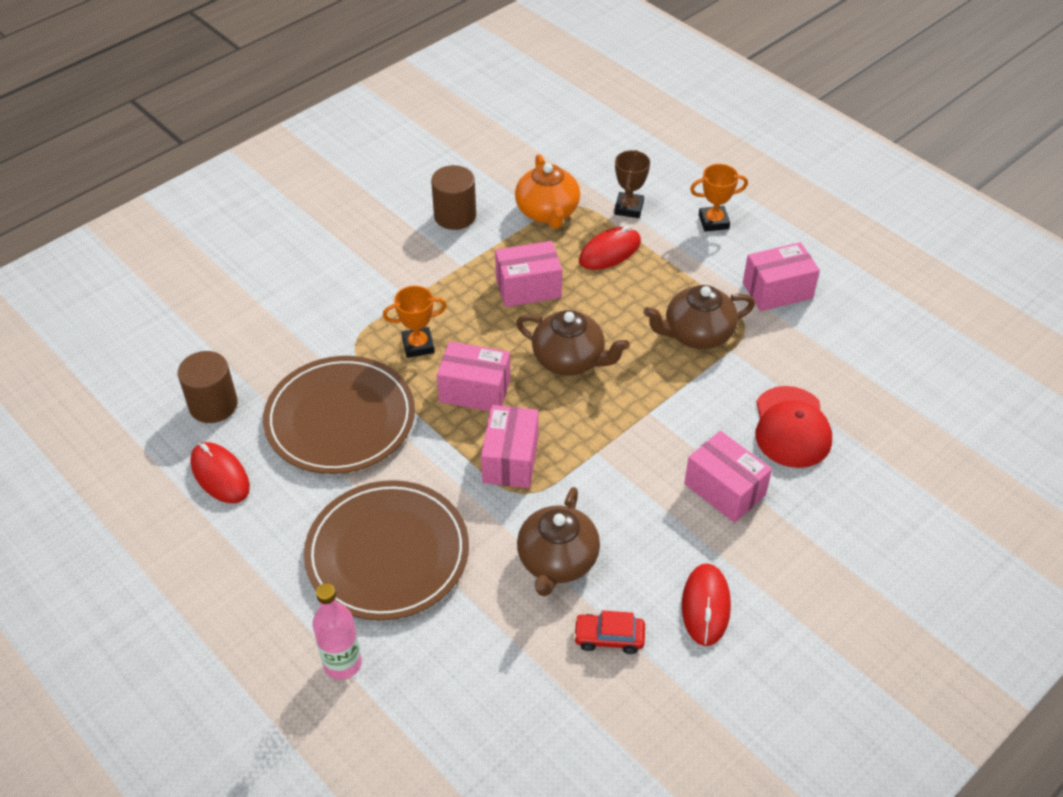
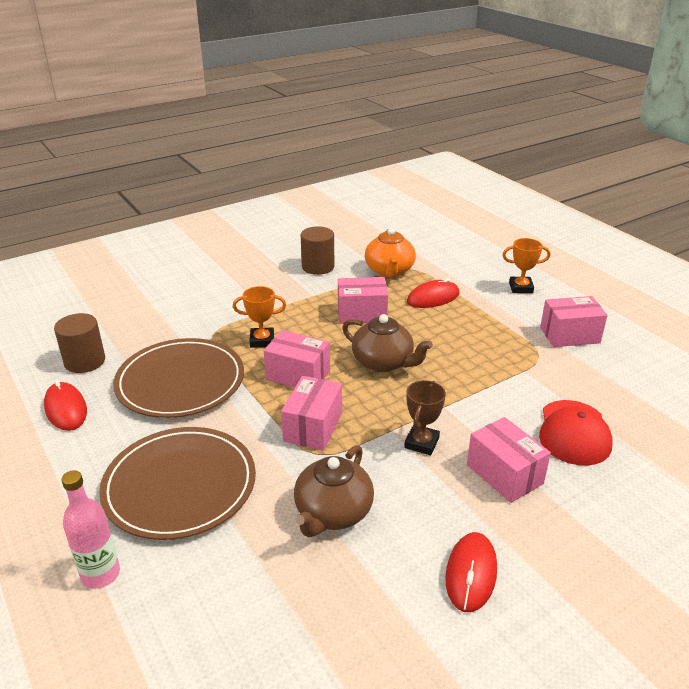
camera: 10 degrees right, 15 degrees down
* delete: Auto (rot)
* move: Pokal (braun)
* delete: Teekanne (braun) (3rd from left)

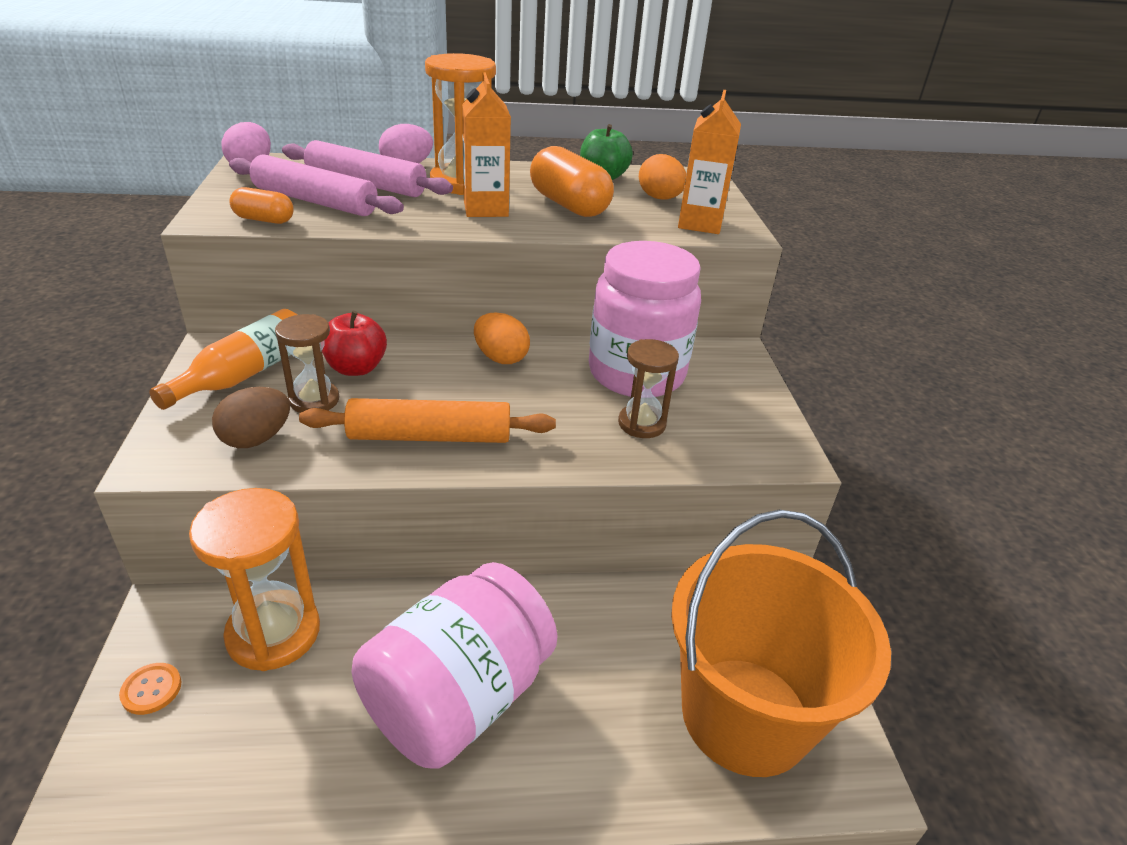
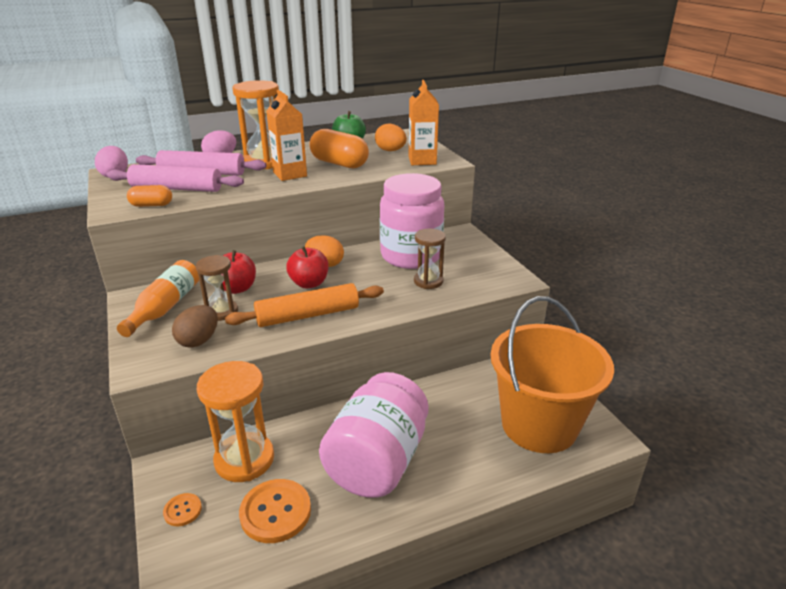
camera: 15 degrees left, 5 degrees down
* insert: Knopf (orange) (2nd from left)
* insert: Apfel (rot) (2nd from left)

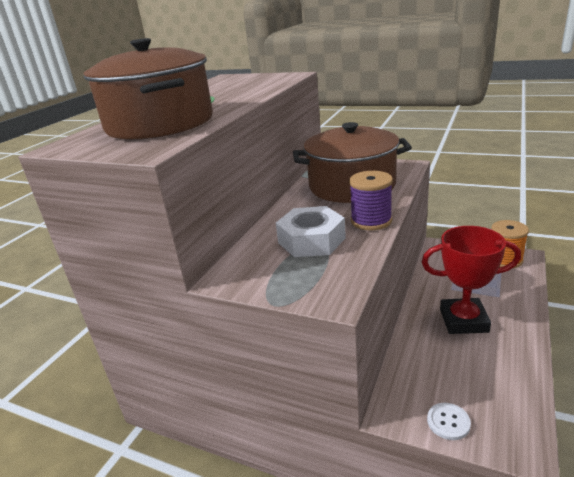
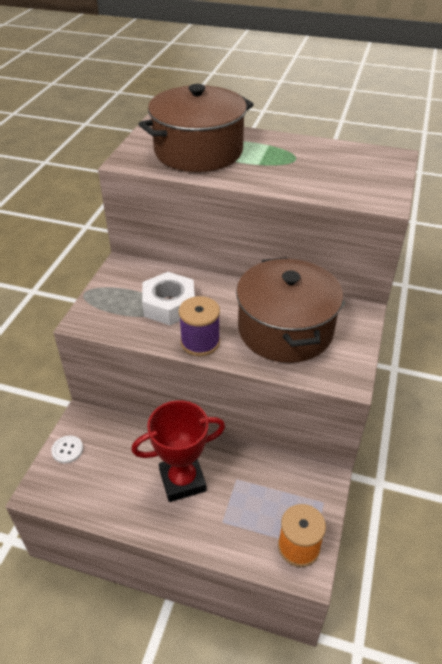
camera: 80 degrees right, 15 degrees up
* rotate: Pokal (rot) 75 degrees clockwise

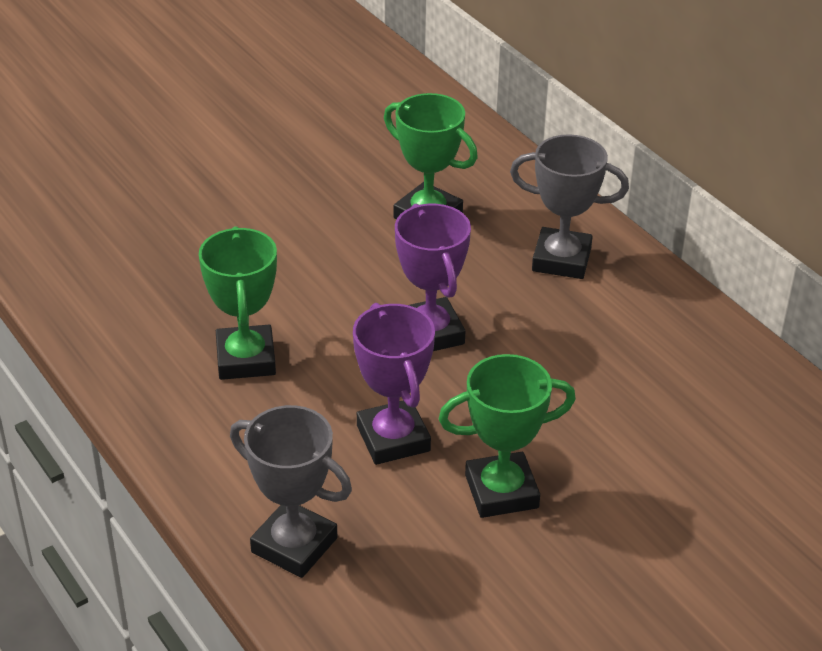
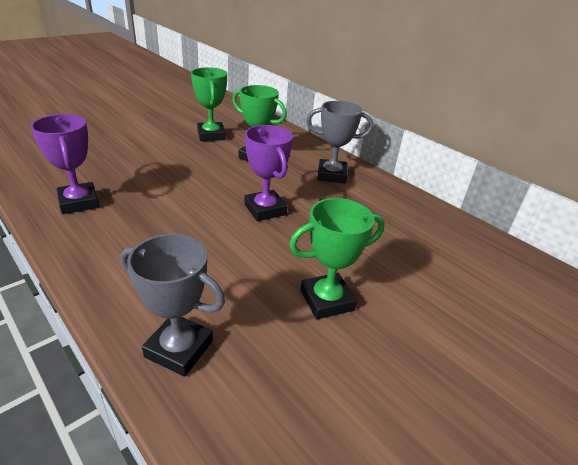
camera: 10 degrees left, 5 degrees down
* move: Pokal (grün) (1st from left)
* move: Pokal (lila) (1st from left)

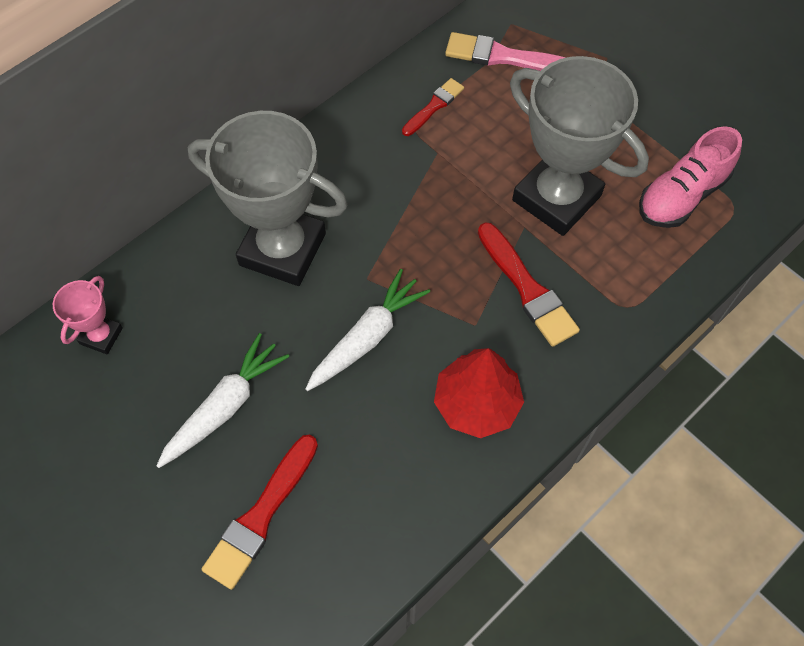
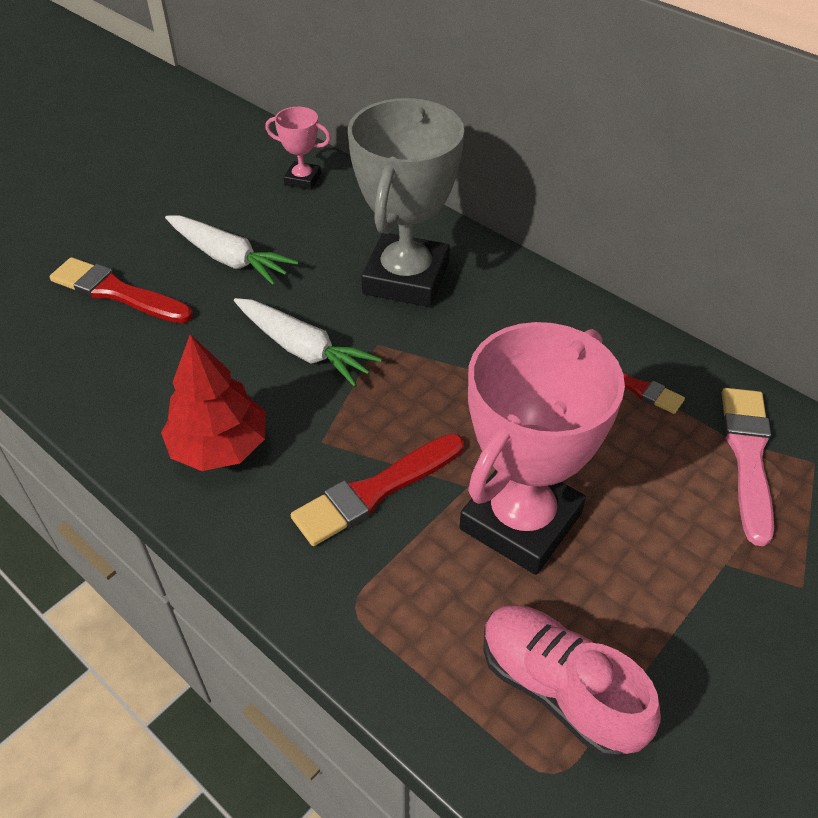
camera: 85 degrees right, 15 degrees down
* recolor: Pokal (grau) (2nd from left) to Pokal (rosa) (2nd from left)

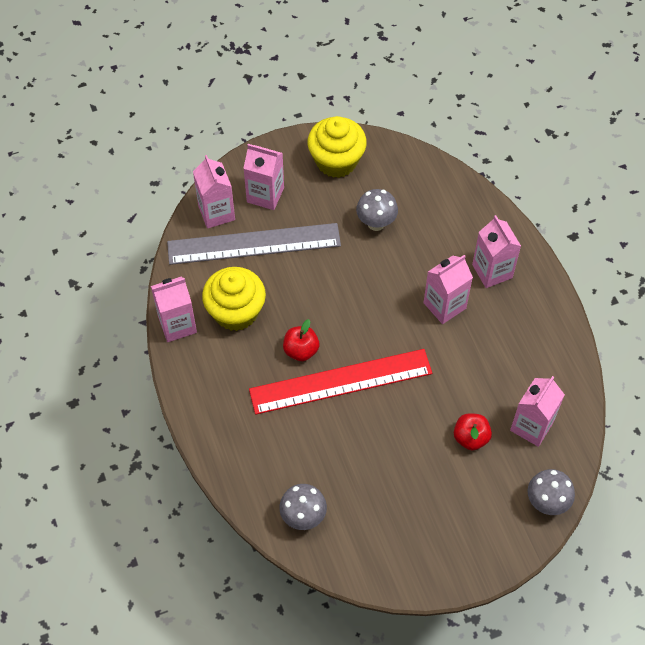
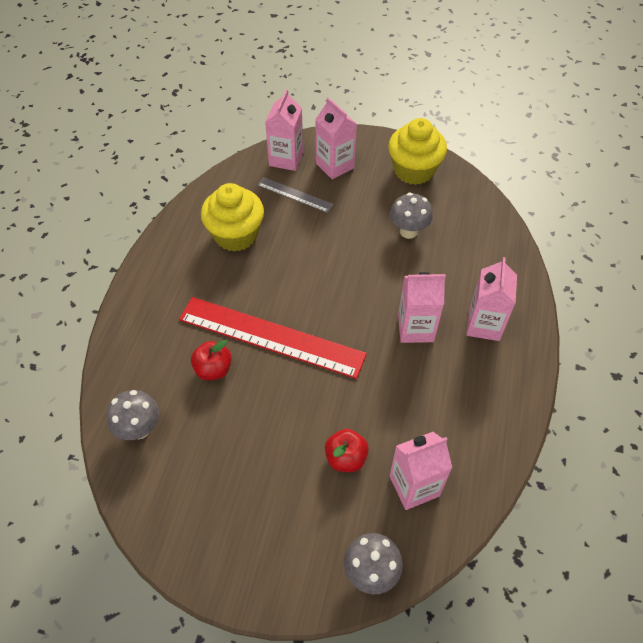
camera: 35 degrees right, 5 degrees down
* delete: Getränkekarton (rosa) (1st from left)
* resize: Lineal (grau) x0.49
* move: Apfel (rot) (1st from left)

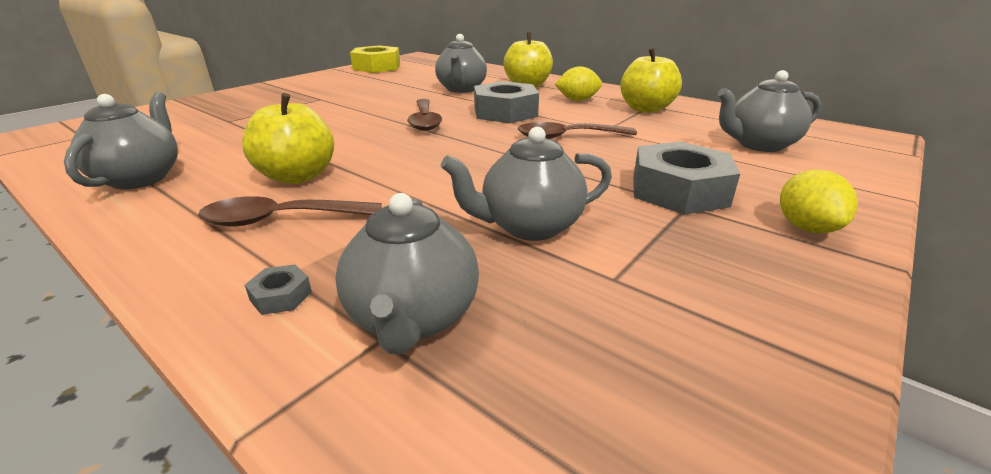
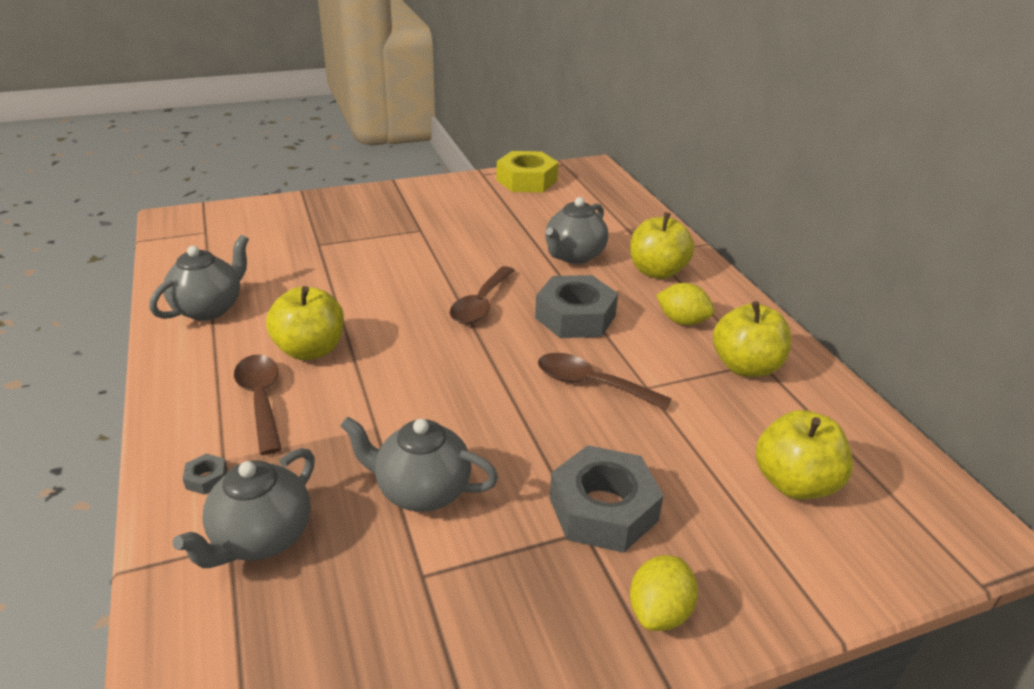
camera: 30 degrees right, 5 degrees up
* rotate: Löffel (braun) (1st from left) 45 degrees clockwise
* replace: Teekanne (grau) (5th from left) to Apfel (gelb) (4th from left)

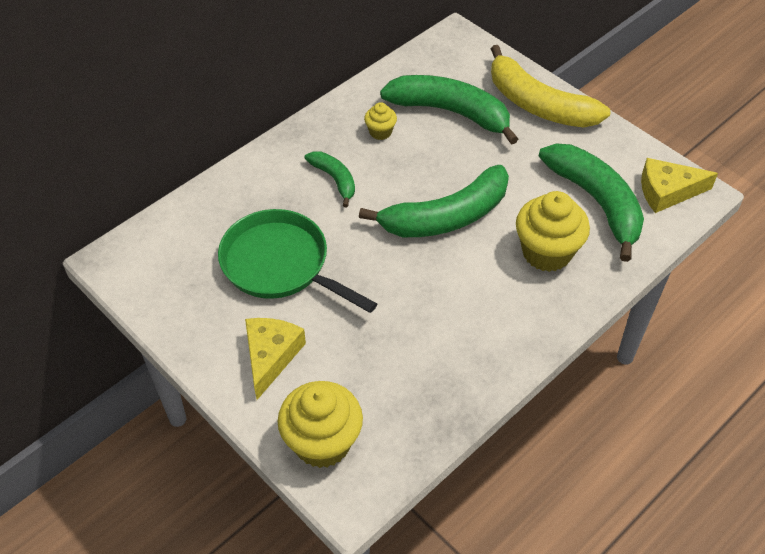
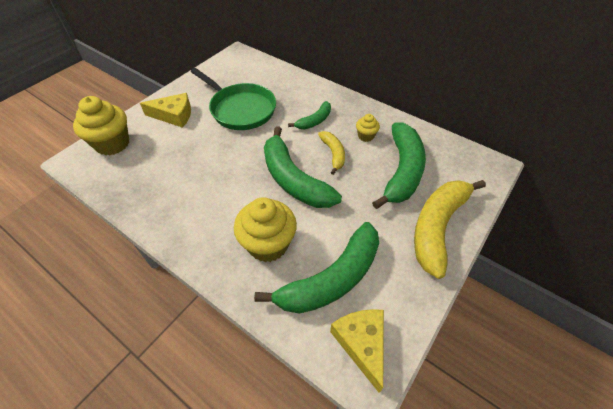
camera: 80 degrees right, 0 degrees up
* rotate: Pfanne (grün) 105 degrees clockwise
* insert: Banane (gelb) (1st from left)

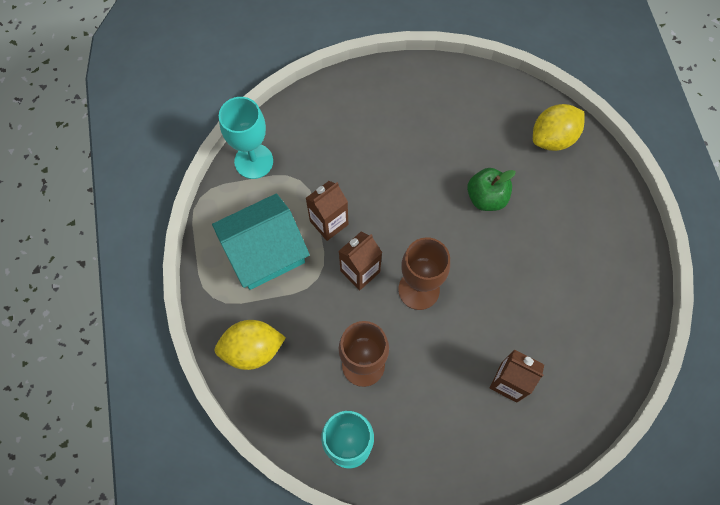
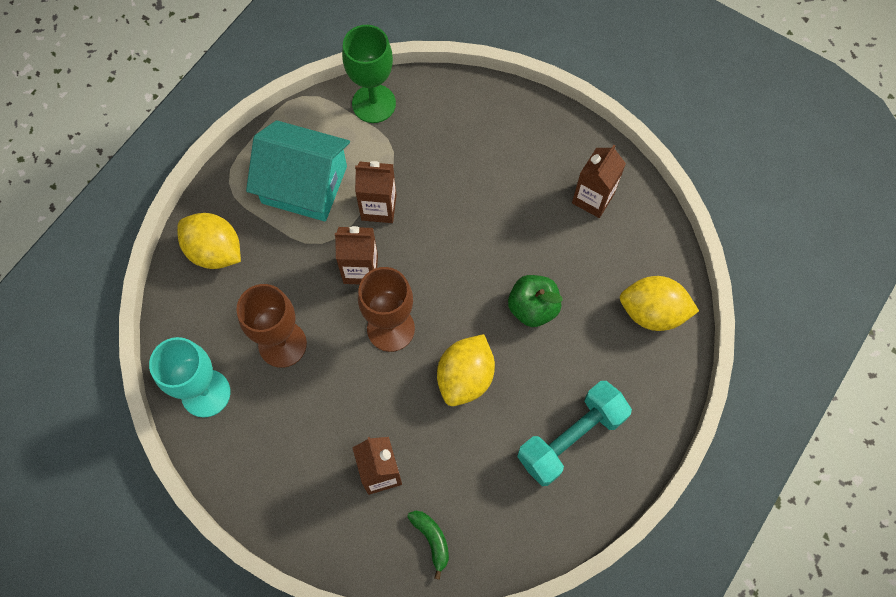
camera: 45 degrees right, 0 degrees up
* recolor: Kelch (türkis) (1st from left) to Kelch (grün)
* insert: Banane (grün)
* insert: Zitrone (gelb) (2nd from left)
* insert: Hantel (türkis)
* insert: Getränkekarton (braun) (4th from left)

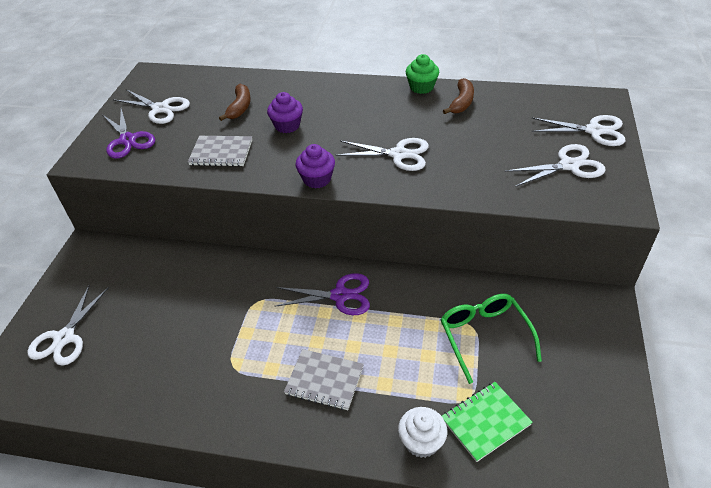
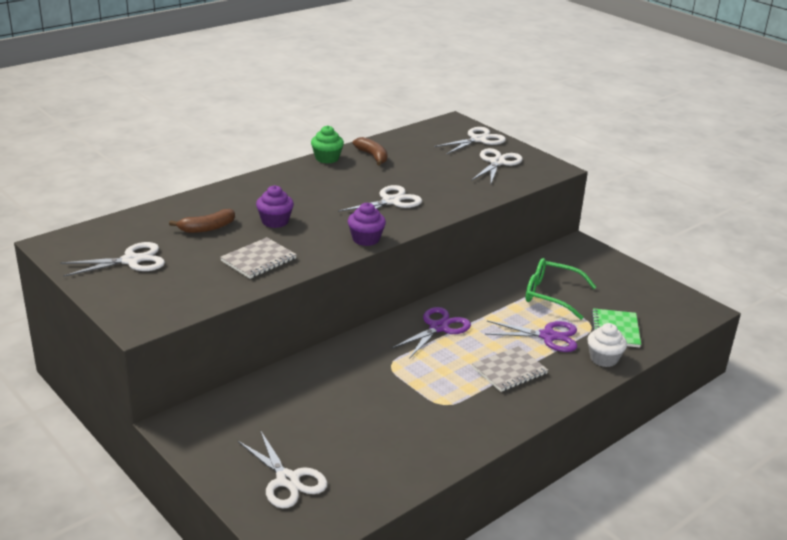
camera: 55 degrees left, 15 degrees down
* move: Schere (lila) (1st from left in the first image) to Schere (lila) (2nd from left)
* rotate: Banane (braun) (1st from left) 105 degrees clockwise

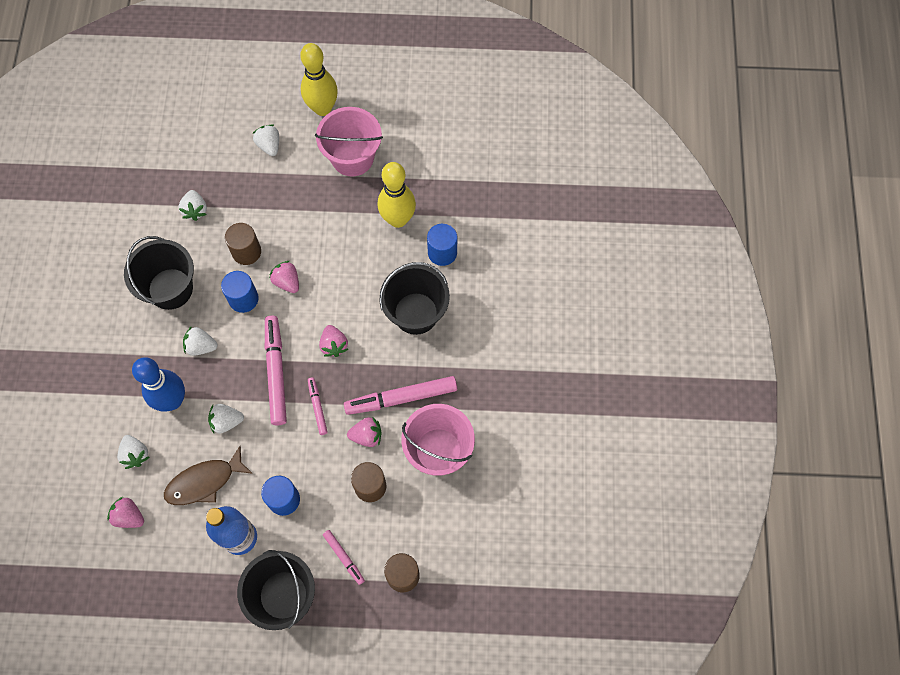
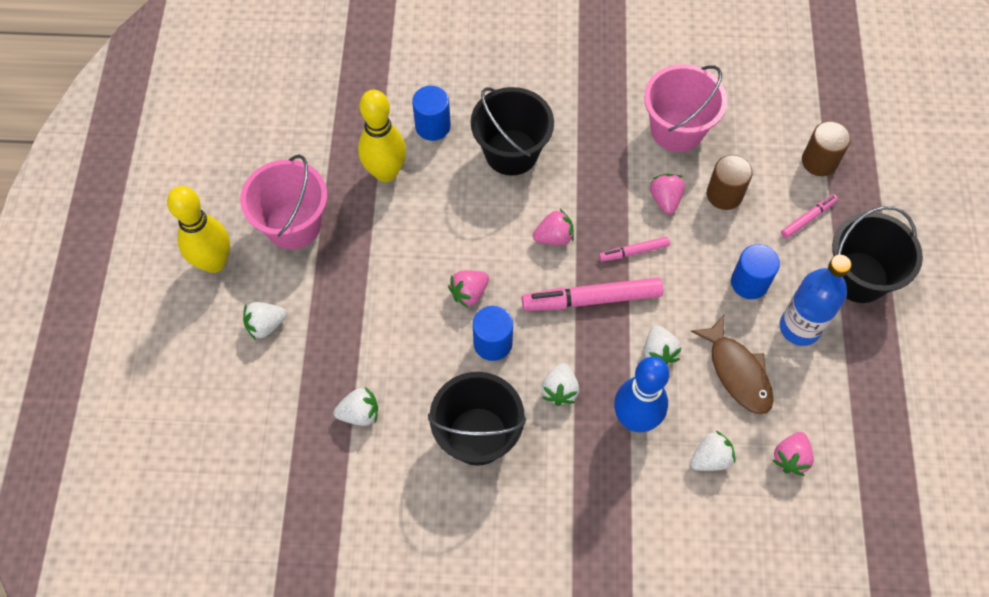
camera: 90 degrees left, 5 degrees down
* delete: Vollzylinder (braun) (1st from left)
* delete: Filzstift (rosa) (4th from left)

